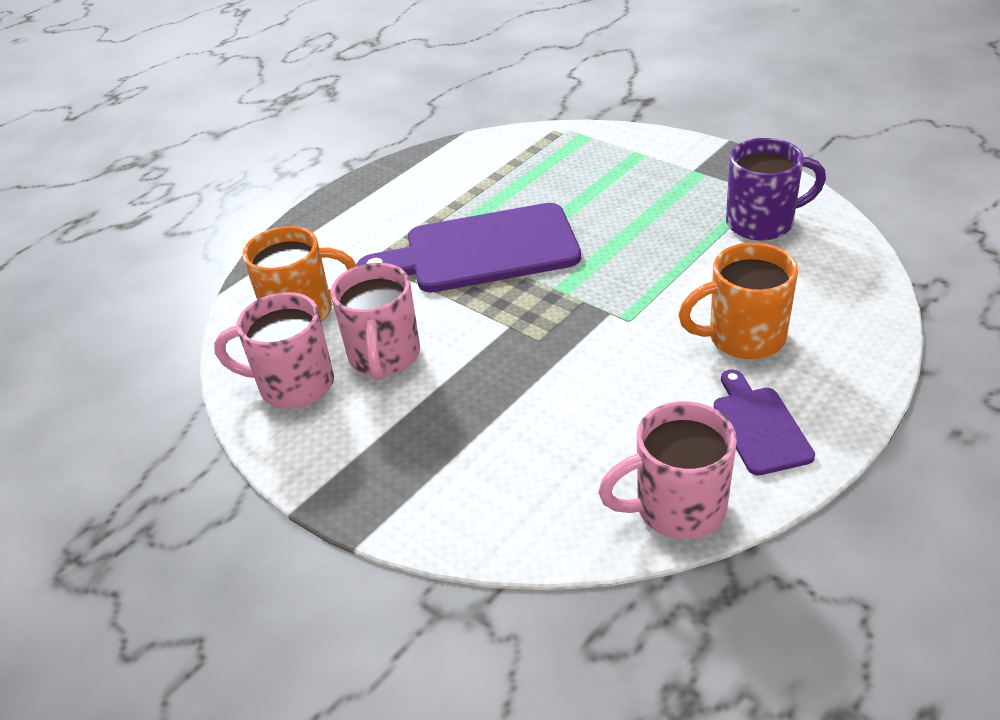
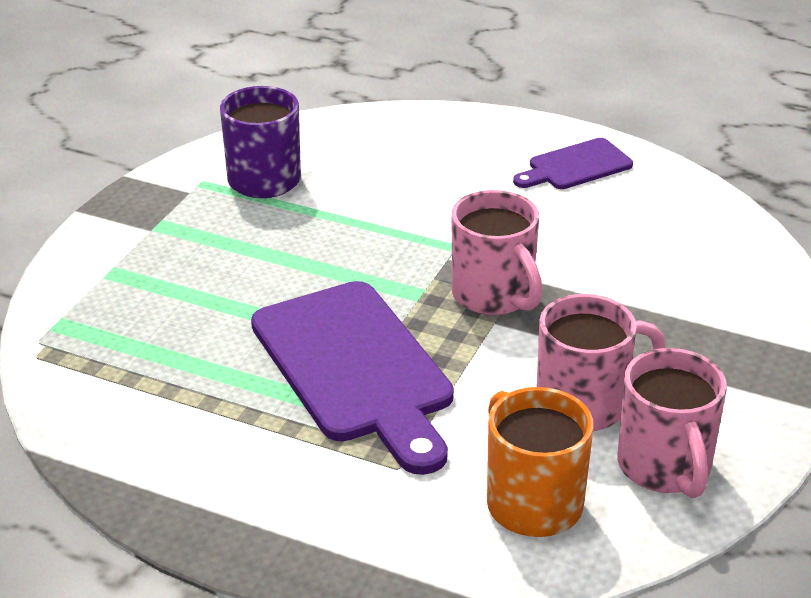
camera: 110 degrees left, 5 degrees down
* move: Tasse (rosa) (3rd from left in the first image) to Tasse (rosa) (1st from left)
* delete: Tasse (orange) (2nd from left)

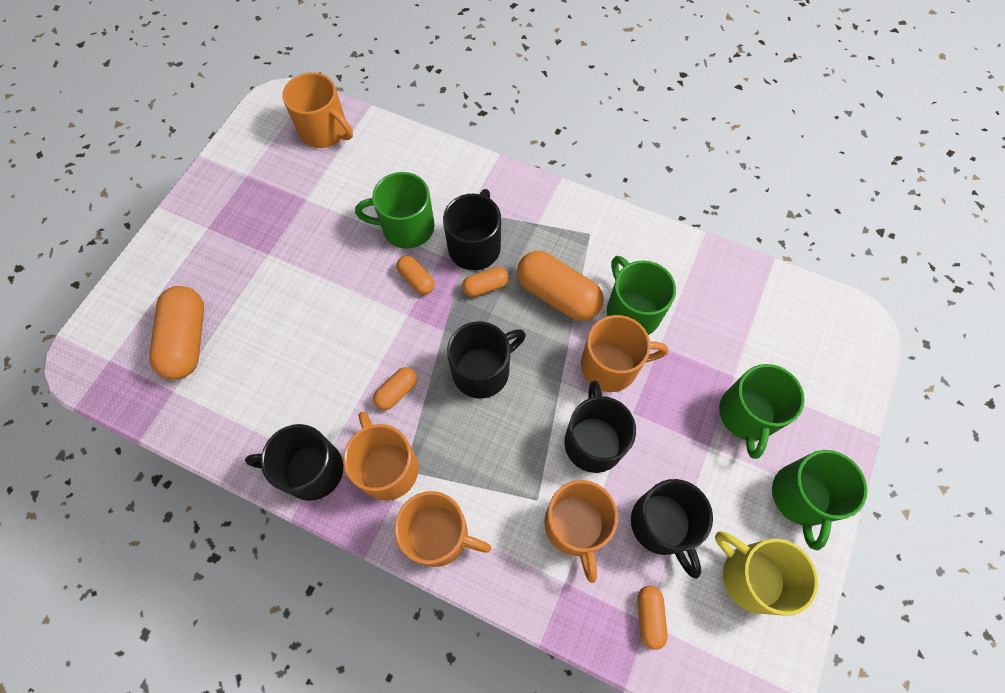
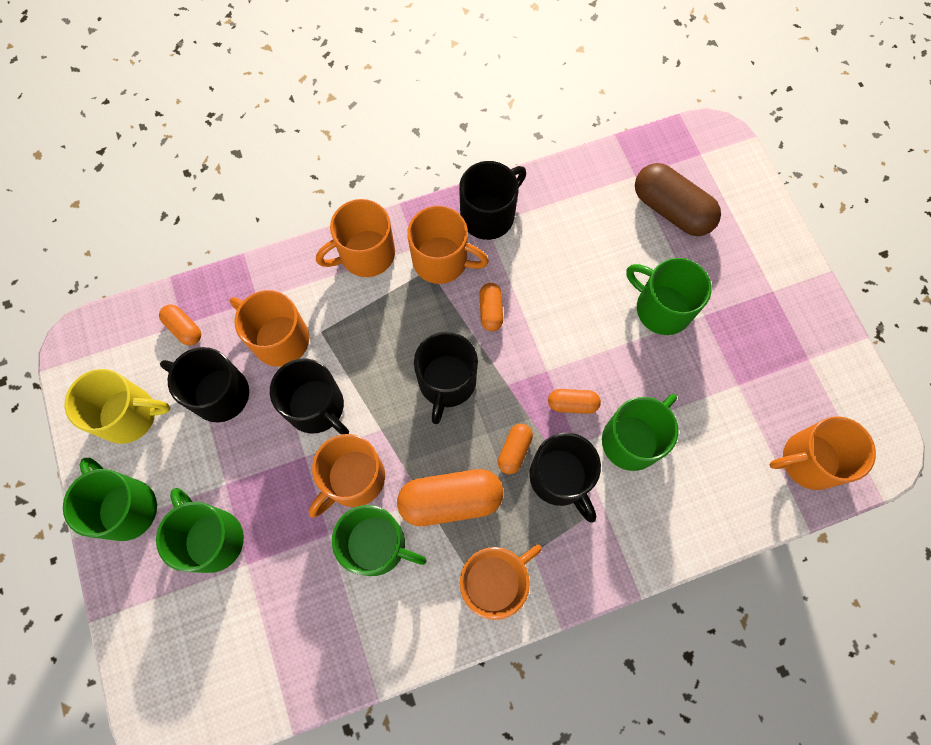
camera: 135 degrees right, 5 degrees up
* recolor: Kapsel (orange) (1st from left) to Kapsel (braun)
* insert: Tasse (orange) (5th from left)
* insert: Tasse (grün) (5th from left)

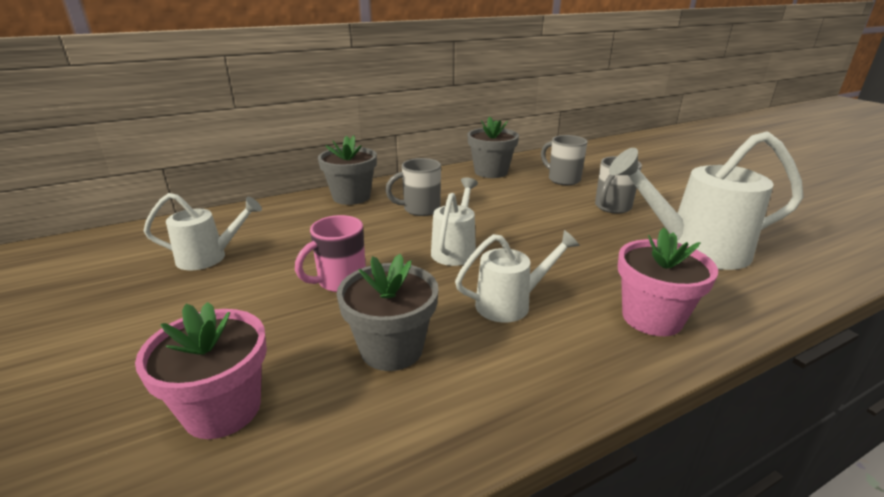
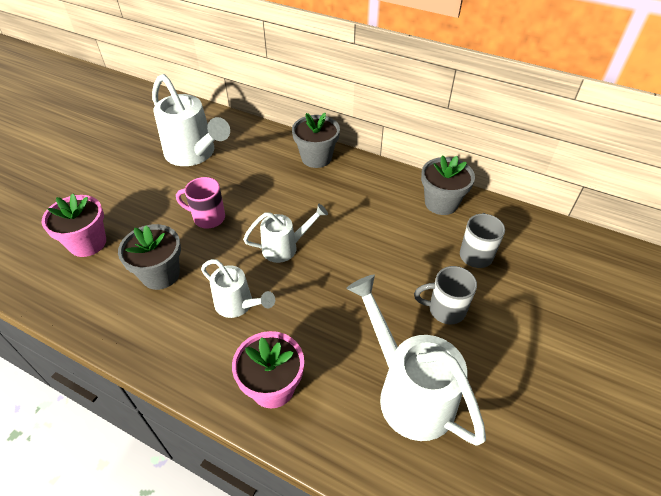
camera: 55 degrees right, 20 degrees up
* resize: Gießkanne (weiß) (1st from left) x1.73
* delete: Tasse (grau) (1st from left)

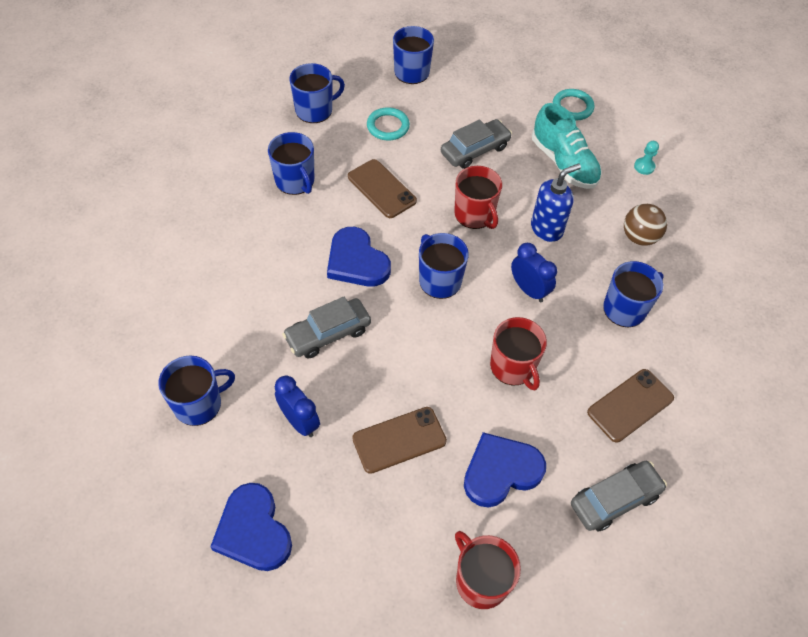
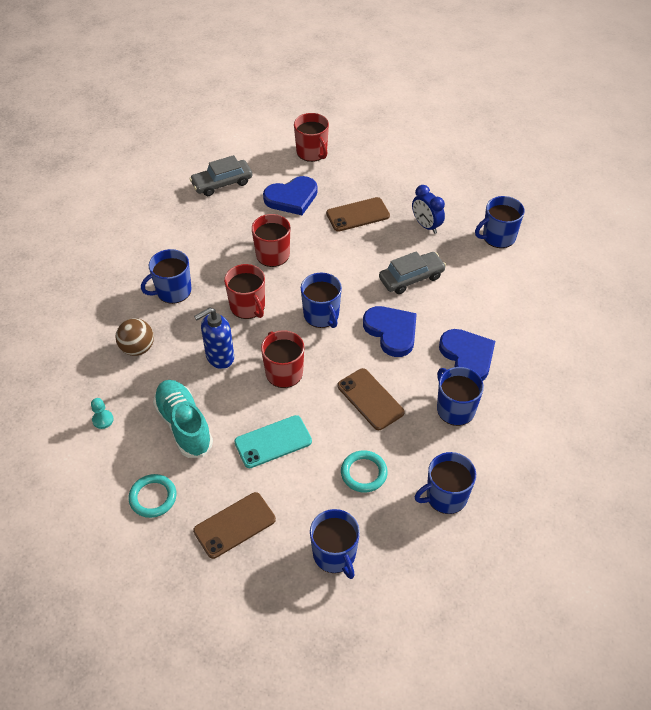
camera: 175 degrees left, 5 degrees down
* move: Herz (blau) (1st from left in the first image) to Herz (blau) (3rd from left)
* replace: Auto (grau) (2nd from left) to Handy (türkis)
* replace: Wecker (blau) (2nd from left) to Tasse (rot) (1st from left)
* move: Handy (braun) (3rd from left in the first image) to Handy (braun) (1st from left)

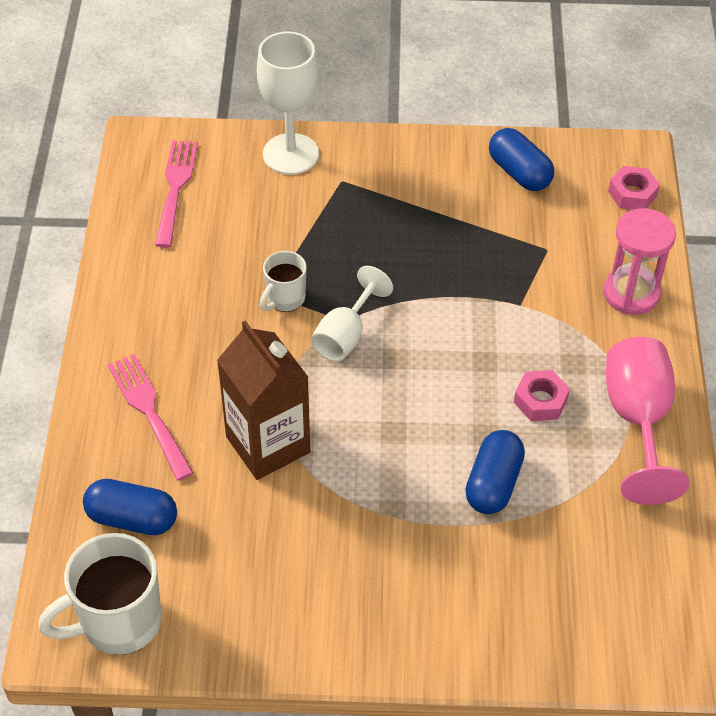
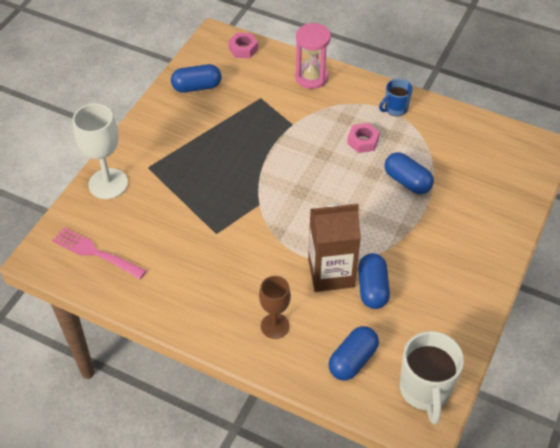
camera: 65 degrees left, 0 degrees up
* replace: Gabel (rosa) (1st from left) to Kelch (braun)
* delete: Tasse (weiß) (2nd from left)
* delete: Kelch (weiß) (2nd from left)
* replace: Kelch (rosa) to Tasse (blau)
* insert: Kapsel (blau) (3rd from left)

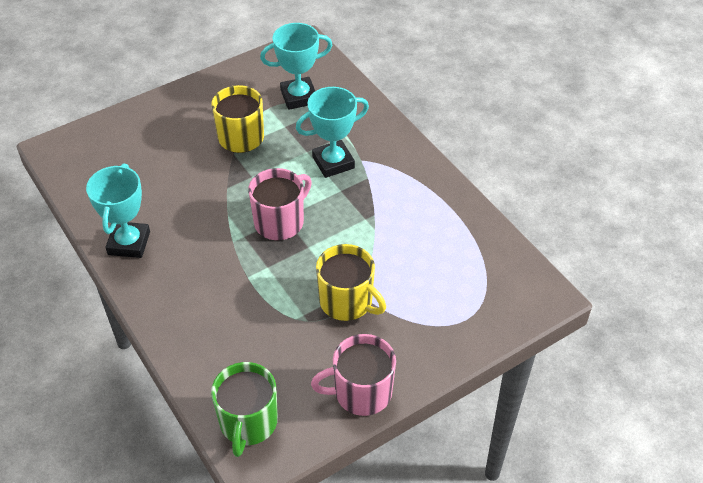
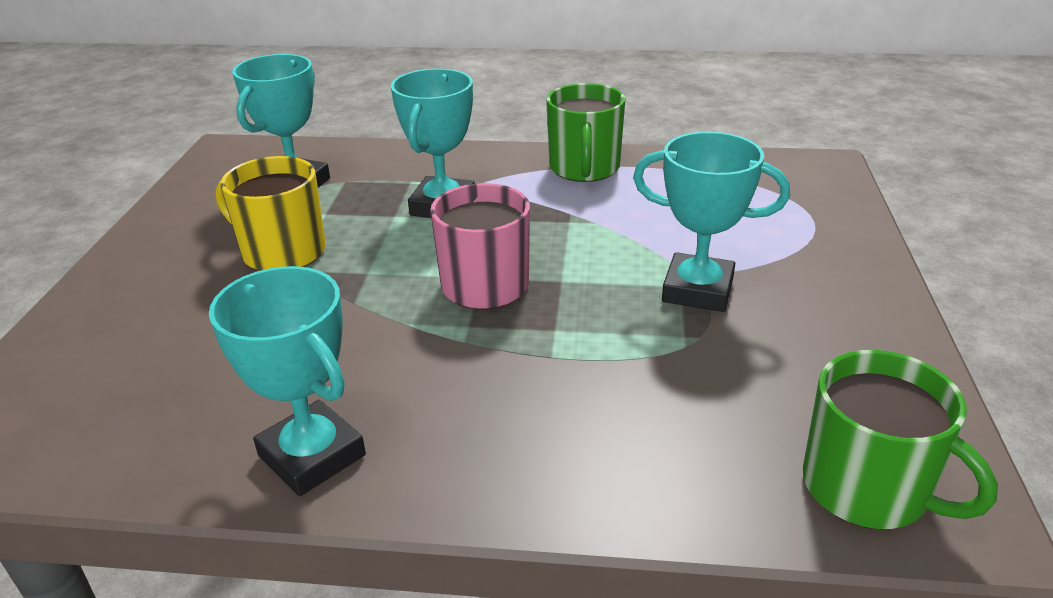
camera: 50 degrees left, 15 degrees down
* delete: Tasse (rosa) (2nd from left)
* replace: Tasse (gelb) (2nd from left) to Pokal (türkis) (4th from left)
* insert: Tasse (grün) (1st from left)

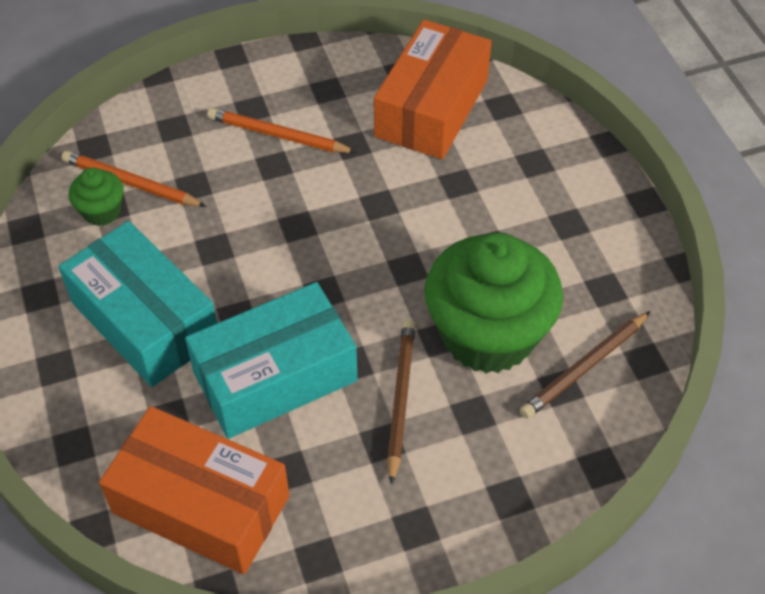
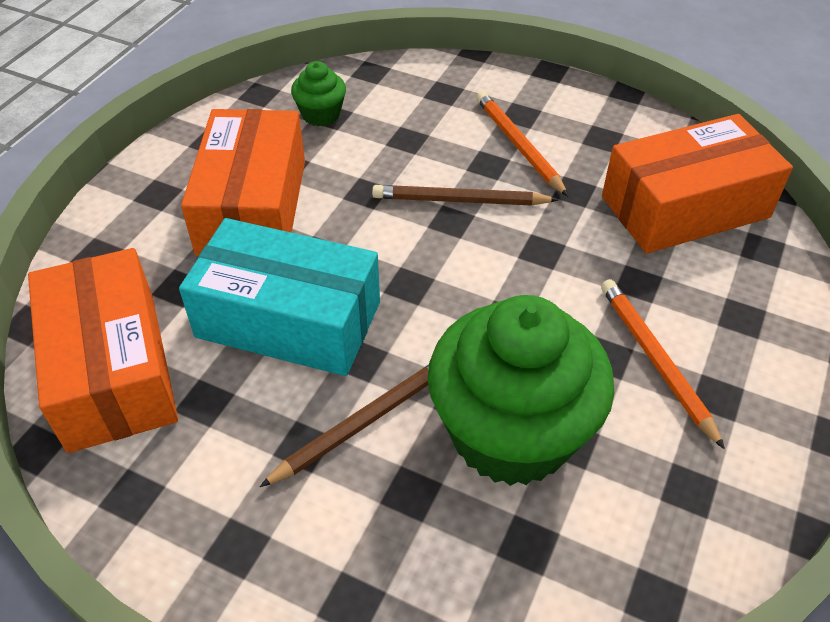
camera: 45 degrees right, 5 degrees down
* recolor: Schachtel (türkis) (1st from left) to Schachtel (orange) (2nd from left)
* move: Bleistift (orange) (1st from left in the first image) to Bleistift (orange) (2nd from left)
* move: Bleistift (braun) (2nd from left)

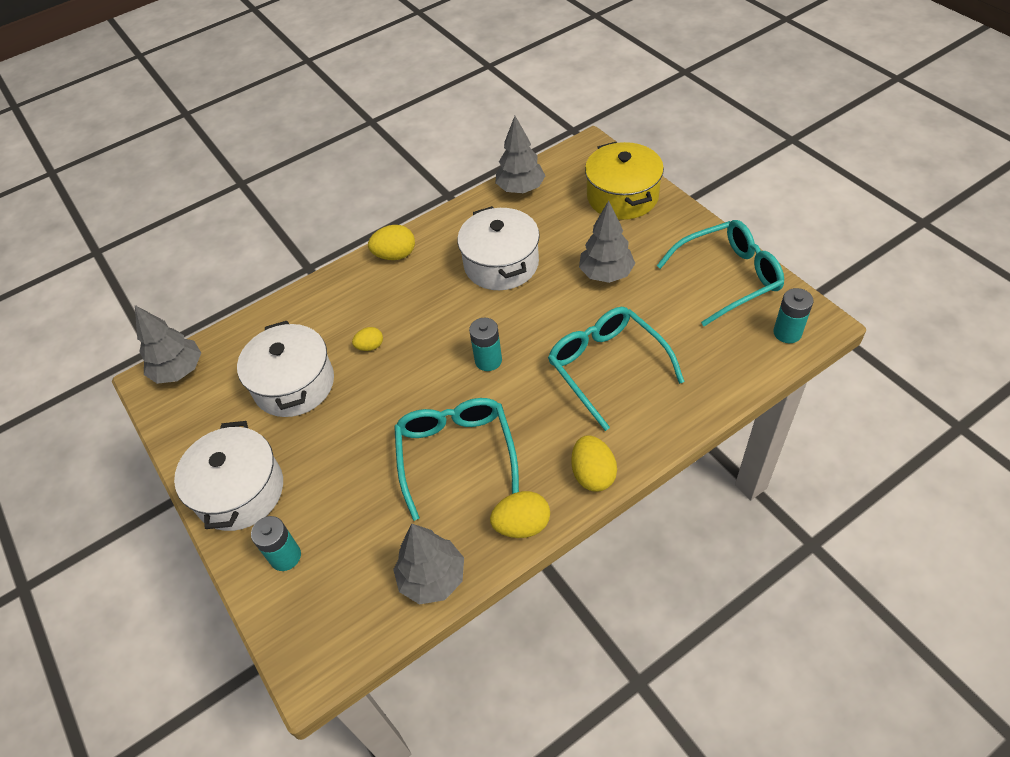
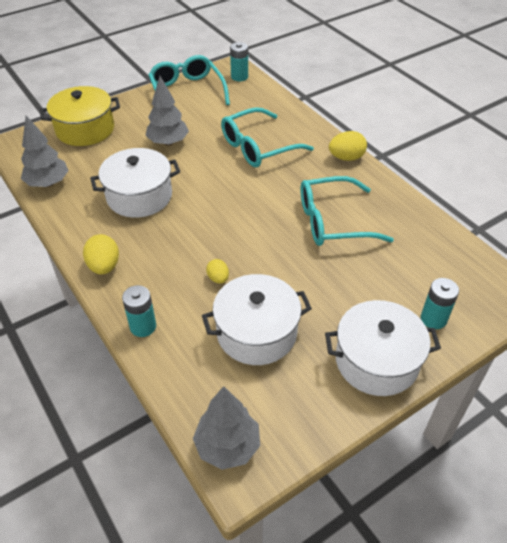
camera: 95 degrees left, 5 degrees down
* delete: Baum (grau) (2nd from left)
* move: Batterie (türkis) (2nd from left in the first image) to Batterie (türkis) (1st from left)
* delete: Ei (gelb) (3rd from left)

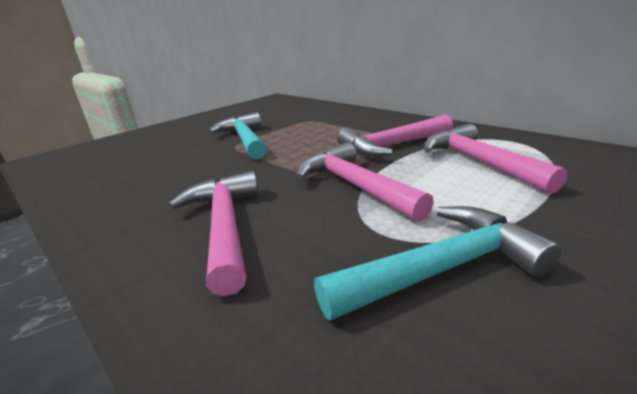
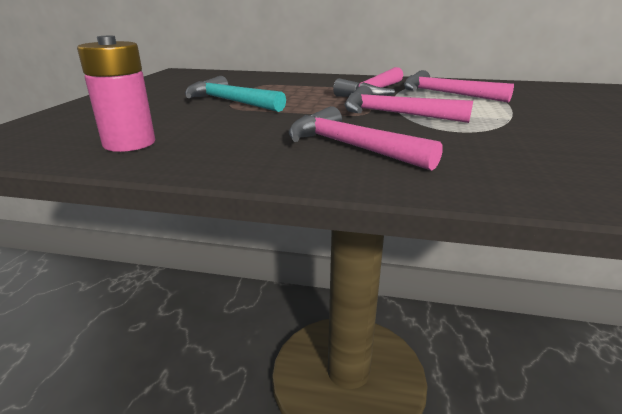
camera: 35 degrees left, 0 degrees up
* delete: Hammer (türkis) (2nd from left)
* insert: Batterie (rosa)

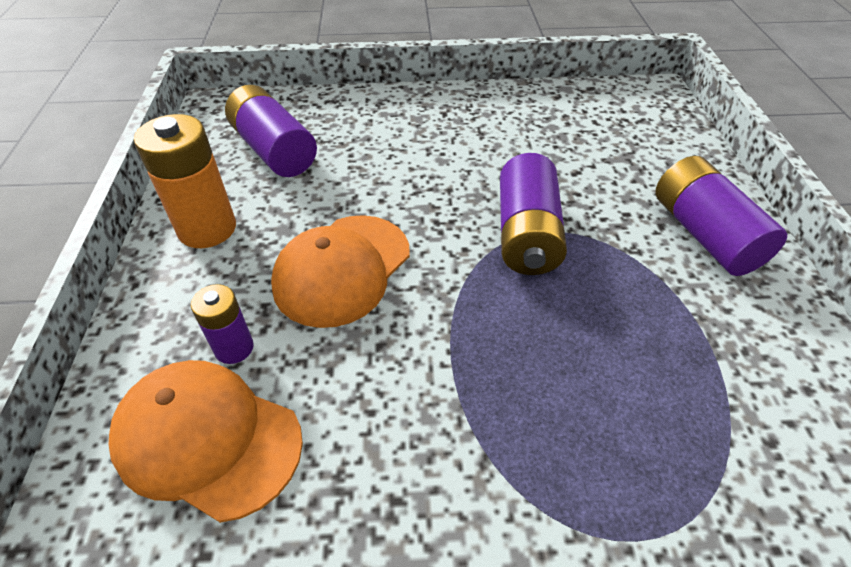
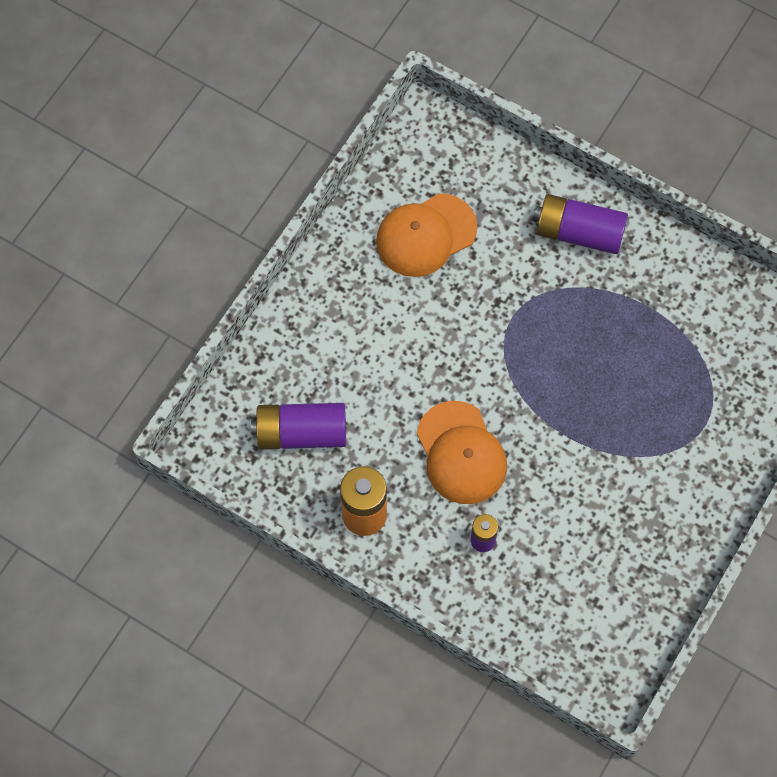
camera: 55 degrees left, 20 degrees up
* move: Kappe (orange) (1st from left)
* delete: Batterie (lila) (3rd from left)

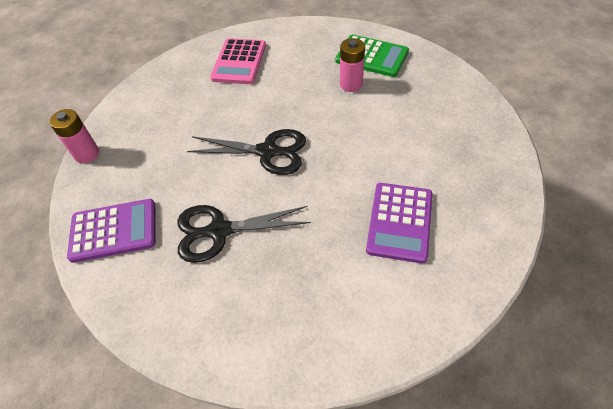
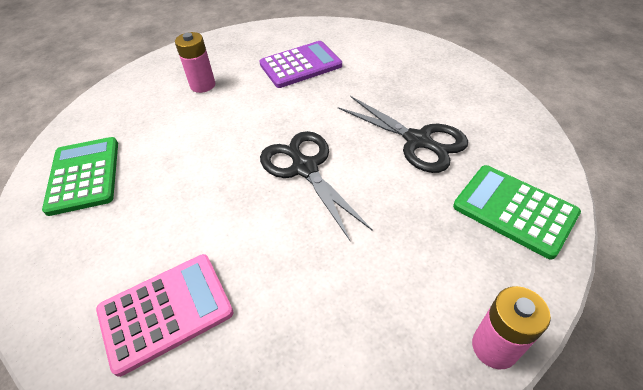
camera: 130 degrees left, 5 degrees down
* recolor: Taschenrechner (lila) (1st from left) to Taschenrechner (grün) (2nd from left)
* move: Batterie (rosa) (2nd from left in the first image) to Batterie (rosa) (1st from left)

